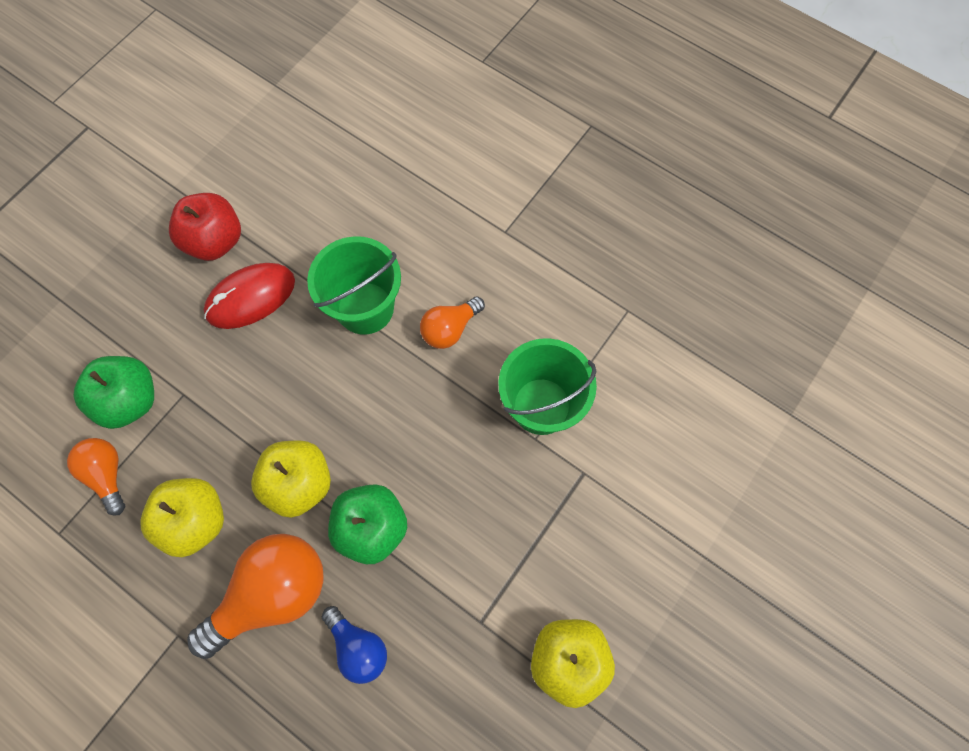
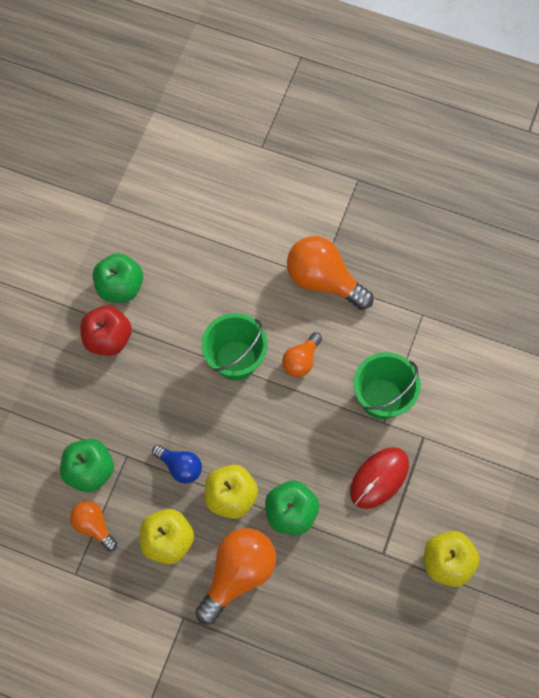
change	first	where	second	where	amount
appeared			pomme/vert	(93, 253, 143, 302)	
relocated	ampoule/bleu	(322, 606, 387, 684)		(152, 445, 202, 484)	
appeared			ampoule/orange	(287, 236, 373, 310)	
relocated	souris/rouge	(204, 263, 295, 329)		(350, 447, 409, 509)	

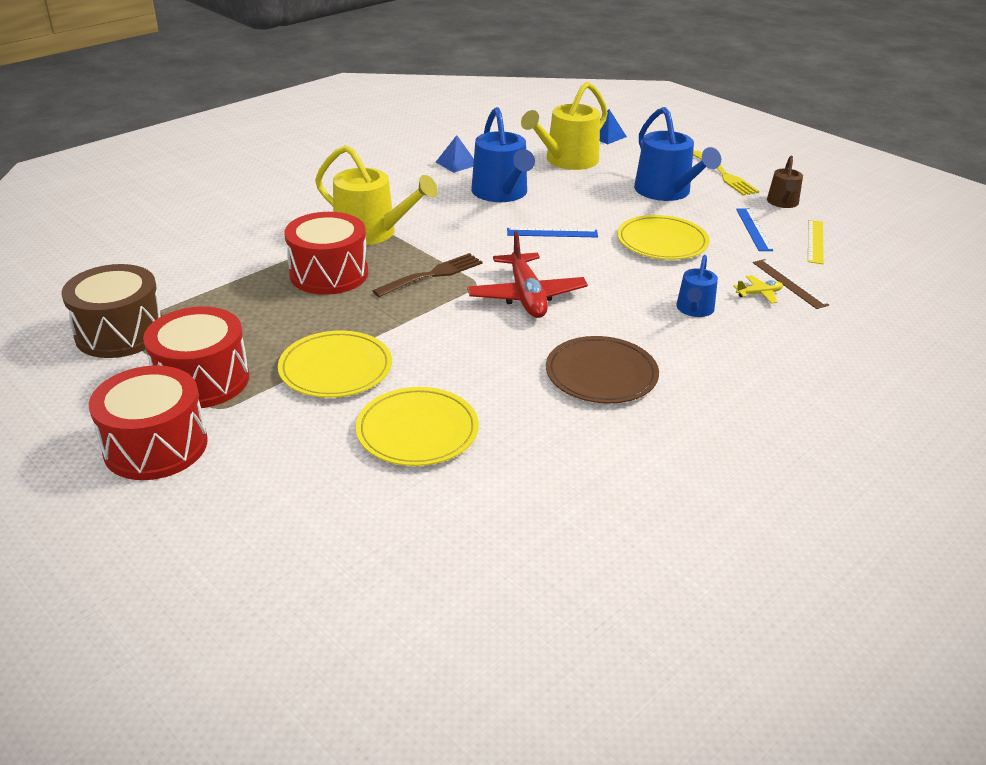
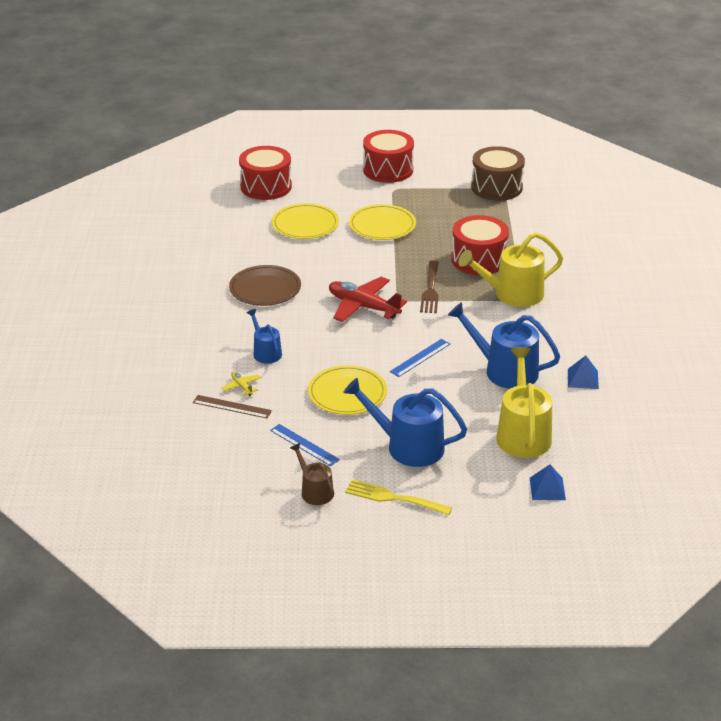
change	first	where	second	where	amount
spun	avion/jaune	(733, 275, 783, 303)		(222, 371, 261, 396)	120 degrees clockwise
relocated	tambour/rouge	(143, 307, 249, 408)		(239, 146, 292, 200)	
missing	règle/jaune	(808, 220, 824, 264)			

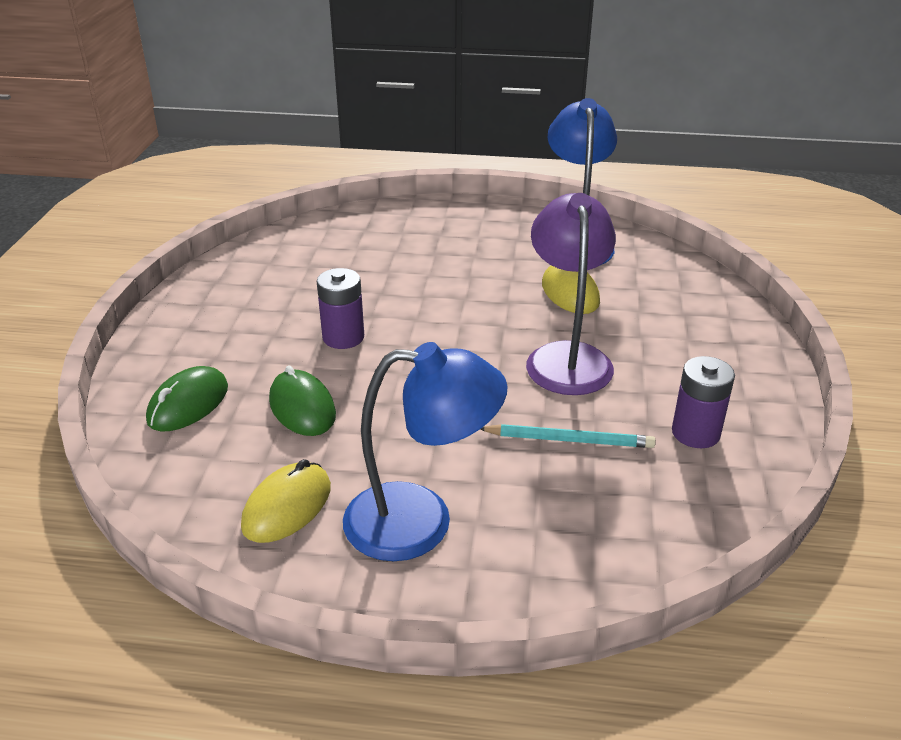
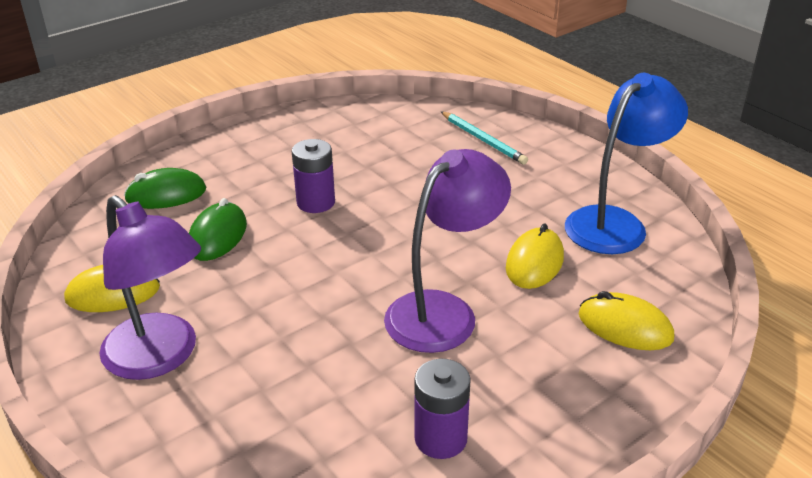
change	first	where	second	where	amount
colour	lampe/bleu	(343, 342, 508, 561)	lampe/violet	(99, 195, 201, 380)	
relocated	crayon/turquoise	(480, 424, 656, 448)		(441, 111, 528, 165)	
appeared			souris/jaune	(579, 291, 674, 350)	

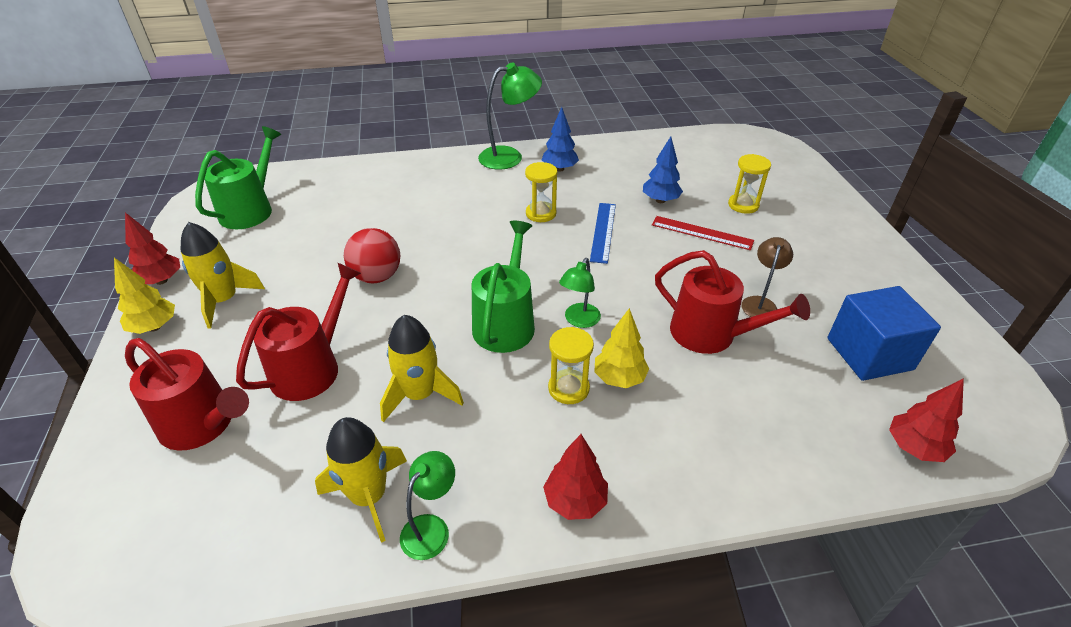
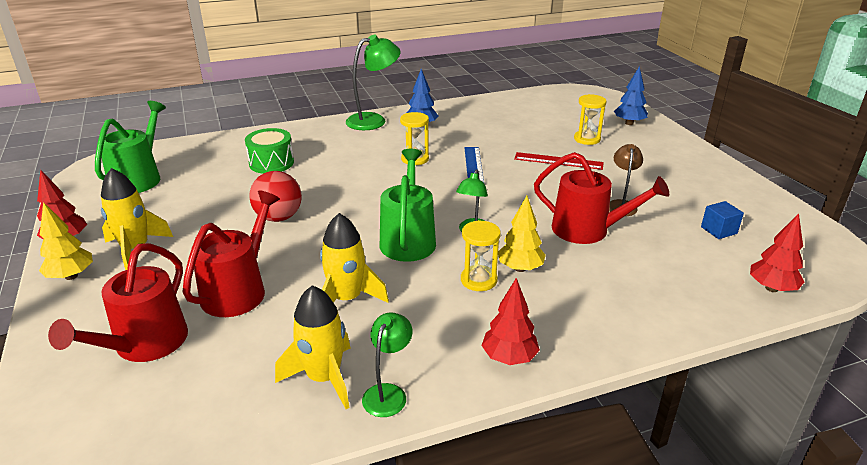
change	first	where	second	where	amount
spun	arrosoir/rouge	(125, 338, 249, 451)		(48, 243, 188, 362)	90 degrees clockwise
appeared			tambour/vert	(245, 128, 294, 174)	
relocated	arbre/bleu	(643, 136, 683, 203)		(614, 66, 648, 125)	
size	cube/bleu	(827, 286, 941, 381)		(701, 201, 744, 239)	x0.49

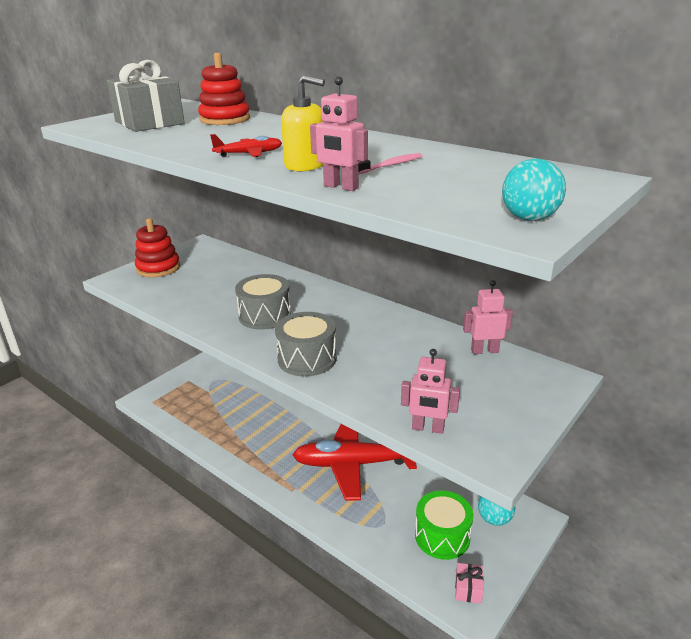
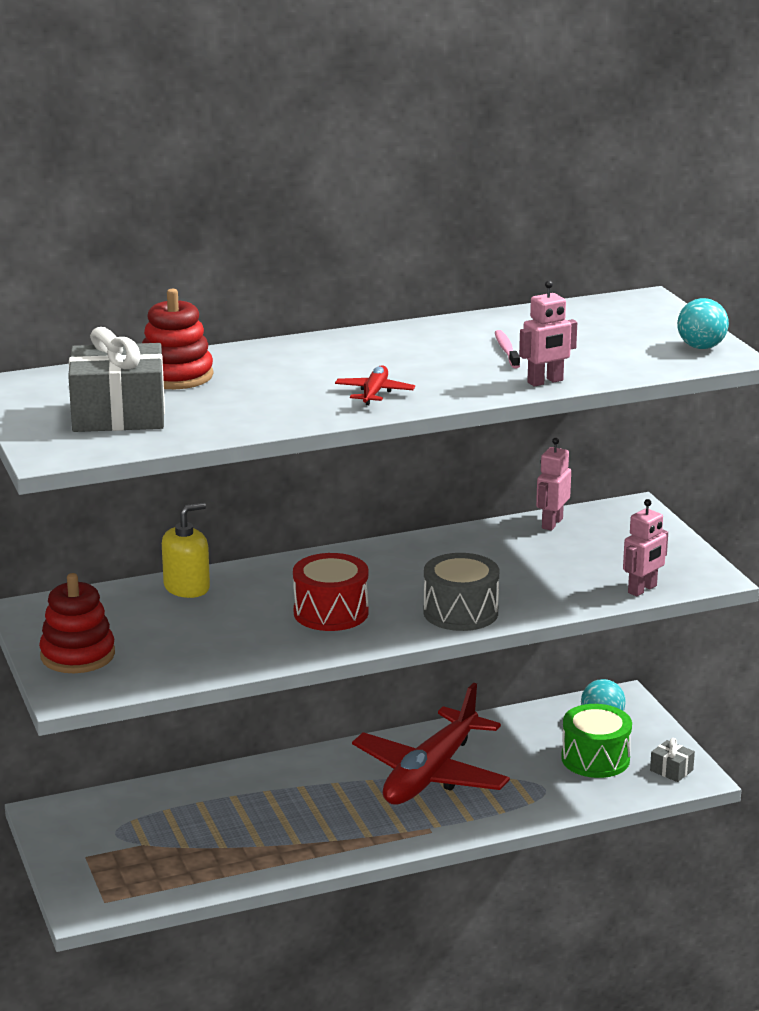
change	first	where	second	where	amount
relocated	distributeur de savon/jaune	(281, 75, 325, 171)		(162, 502, 210, 598)	
colour	tambour/gris	(235, 274, 291, 330)	tambour/rouge	(293, 553, 369, 631)	
colour	cadeau/rose	(455, 563, 483, 604)	cadeau/gris	(650, 738, 695, 782)	

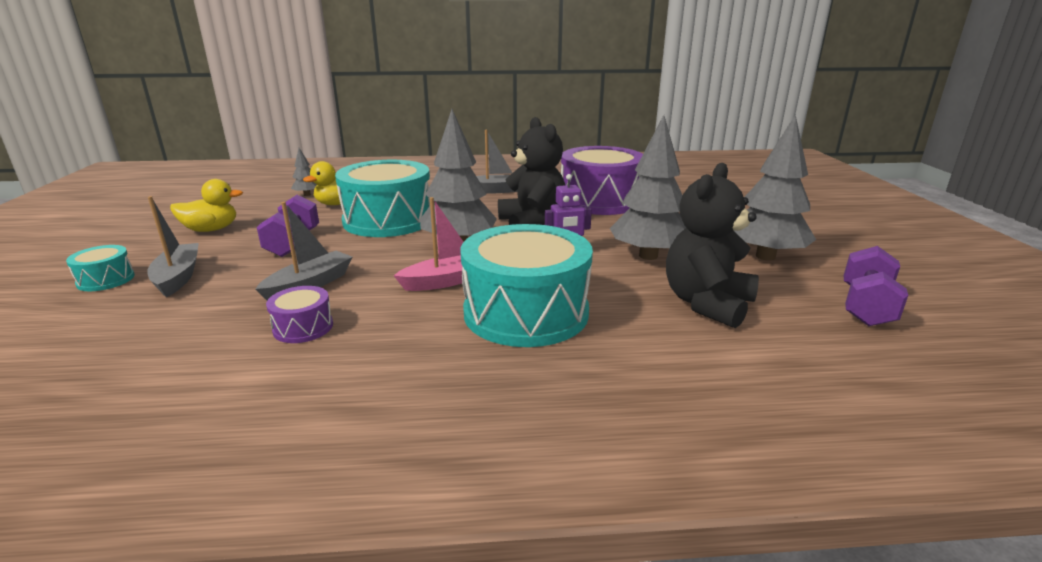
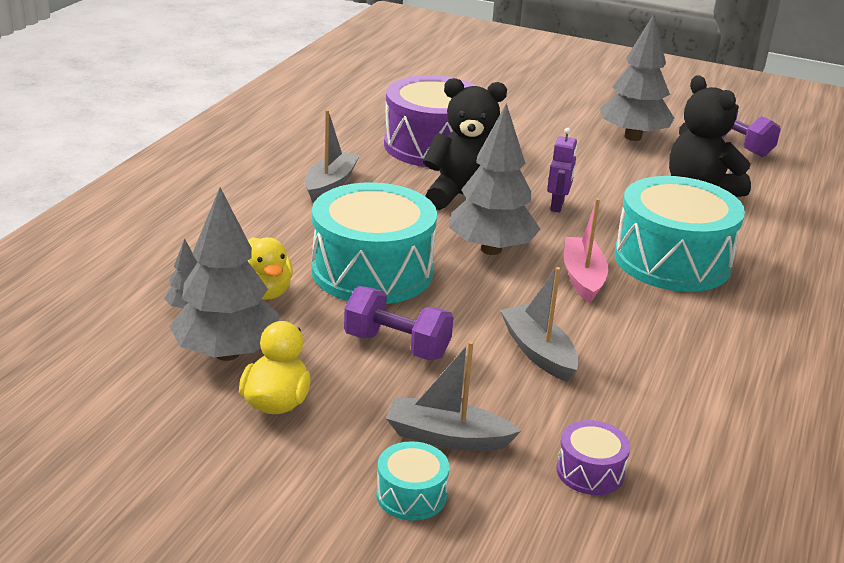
change	first	where	second	where	amount
relocated	arbre/gris	(610, 115, 686, 260)		(169, 188, 279, 361)	
relocated	tambour/violet	(266, 286, 333, 343)		(556, 420, 630, 495)	

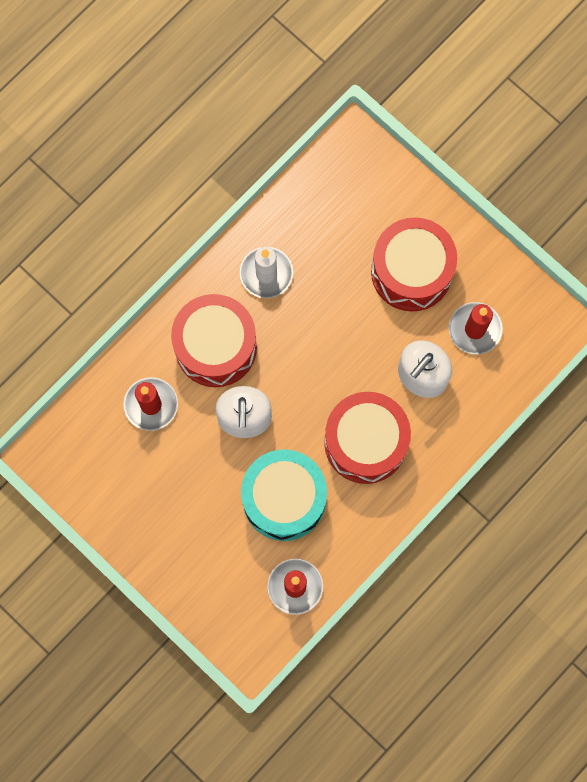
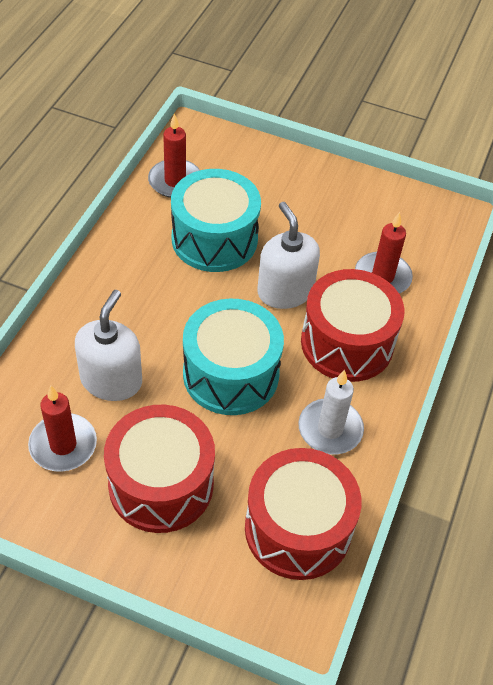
change	first	where	second	where	amount
appeared			tambour/turquoise	(183, 299, 284, 415)	
relocated	tambour/rouge	(324, 392, 411, 484)		(245, 448, 361, 580)	

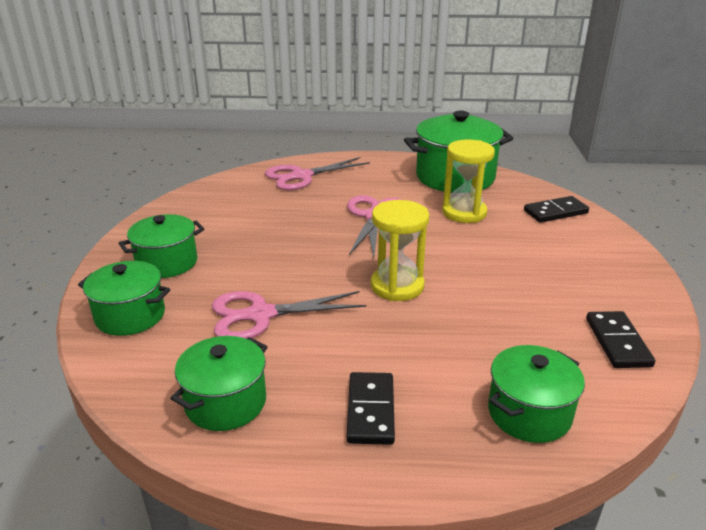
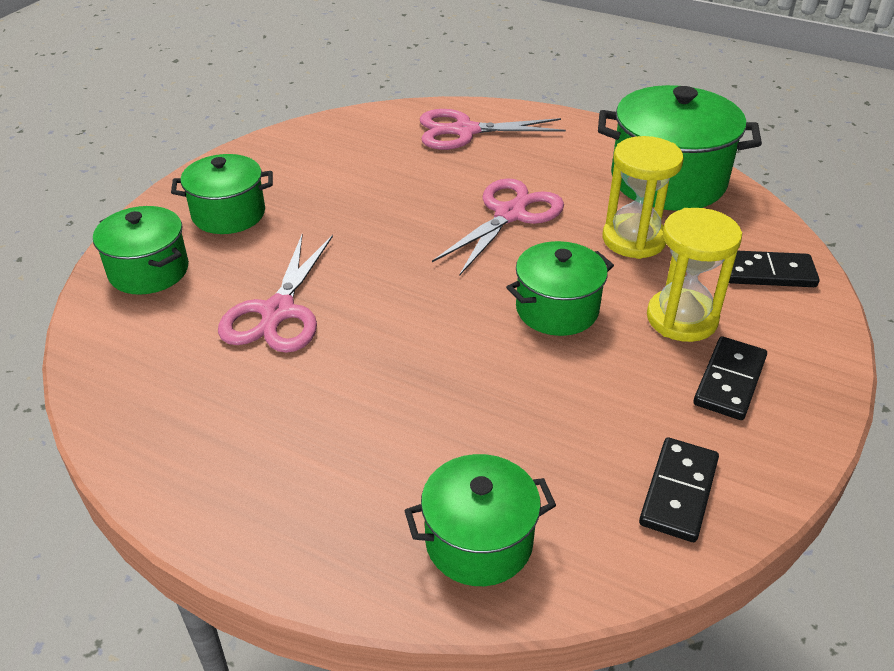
change	first	where	second	where	amount
spun	ciseaux/rose	(212, 291, 366, 339)		(218, 234, 333, 353)	90 degrees counterclockwise
relocated	marmite/vert	(170, 336, 268, 431)		(506, 241, 614, 336)	
relocated	sablier/jaune	(371, 200, 429, 301)		(647, 208, 742, 342)	
relocated	domino/noir	(347, 372, 395, 445)		(693, 337, 767, 420)	

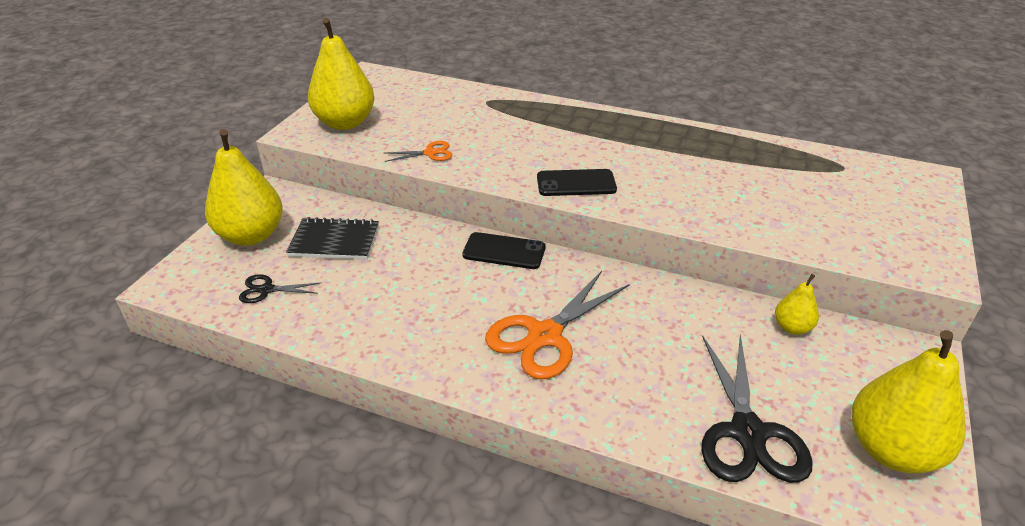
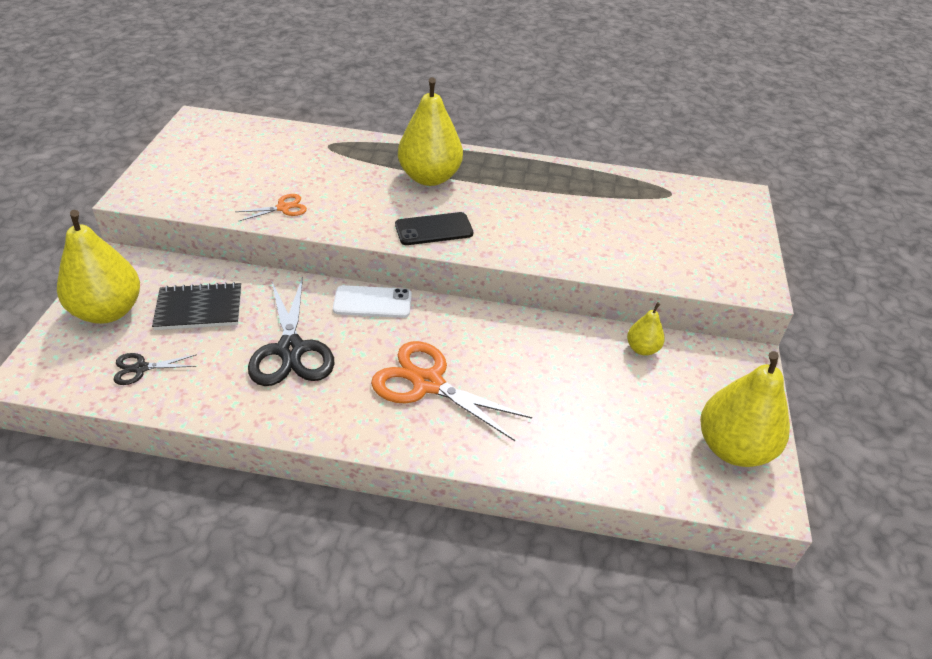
change	first	where	second	where	amount
relocated	ciseaux/noir	(701, 334, 813, 483)		(248, 277, 334, 386)	
colour	téléphone/noir	(462, 232, 546, 269)	téléphone/blanc	(333, 285, 412, 318)	
spun	ciseaux/orange	(485, 271, 630, 380)		(371, 341, 532, 441)	90 degrees clockwise
relocated	poire/jaune	(308, 18, 375, 130)		(398, 77, 463, 186)	

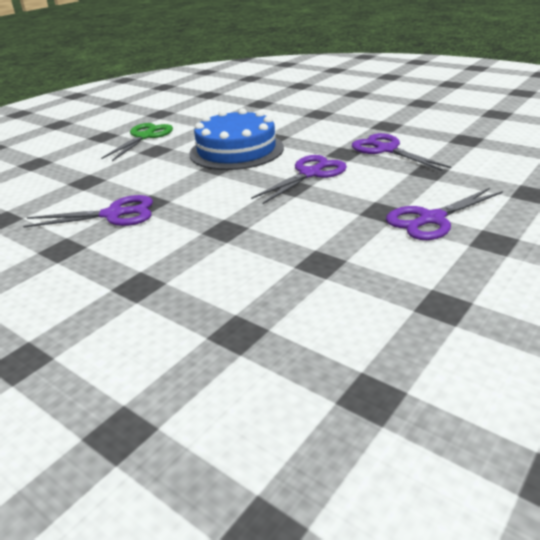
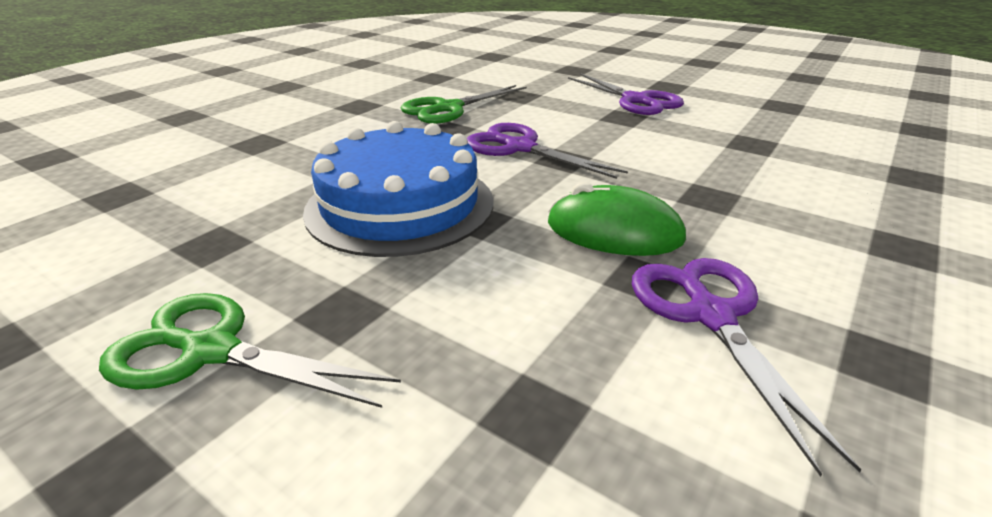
change	first	where	second	where	amount
colour	ciseaux/violet	(352, 133, 451, 171)	ciseaux/vert	(401, 85, 527, 124)	
appeared			souris/vert	(548, 182, 686, 256)	

